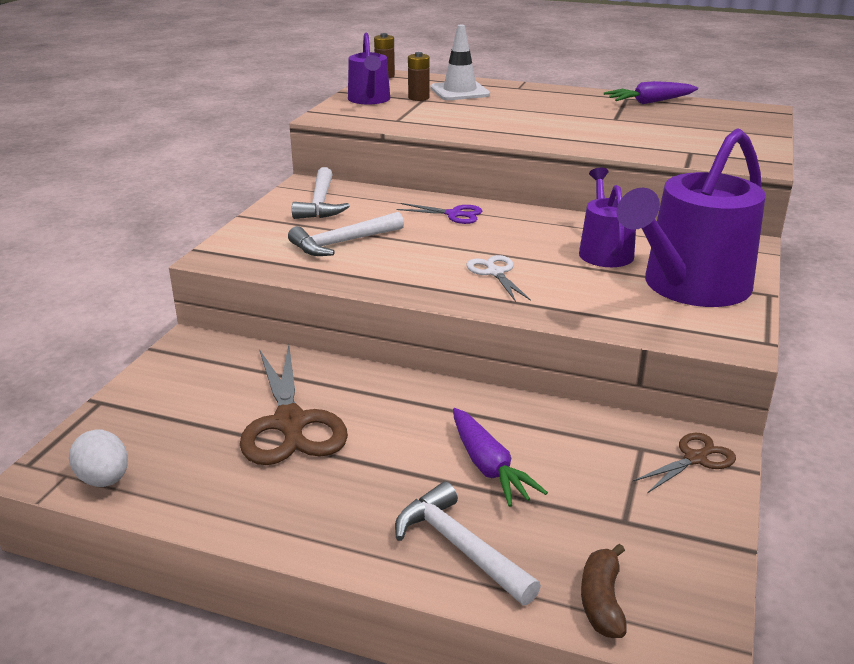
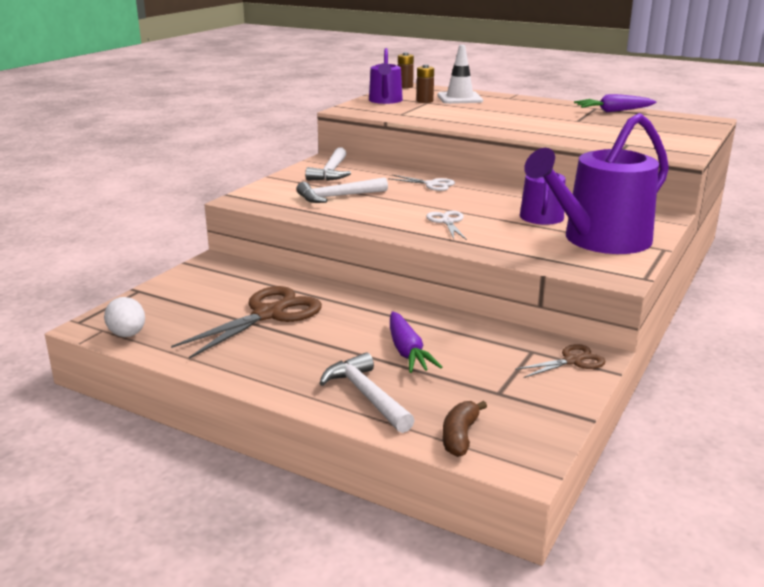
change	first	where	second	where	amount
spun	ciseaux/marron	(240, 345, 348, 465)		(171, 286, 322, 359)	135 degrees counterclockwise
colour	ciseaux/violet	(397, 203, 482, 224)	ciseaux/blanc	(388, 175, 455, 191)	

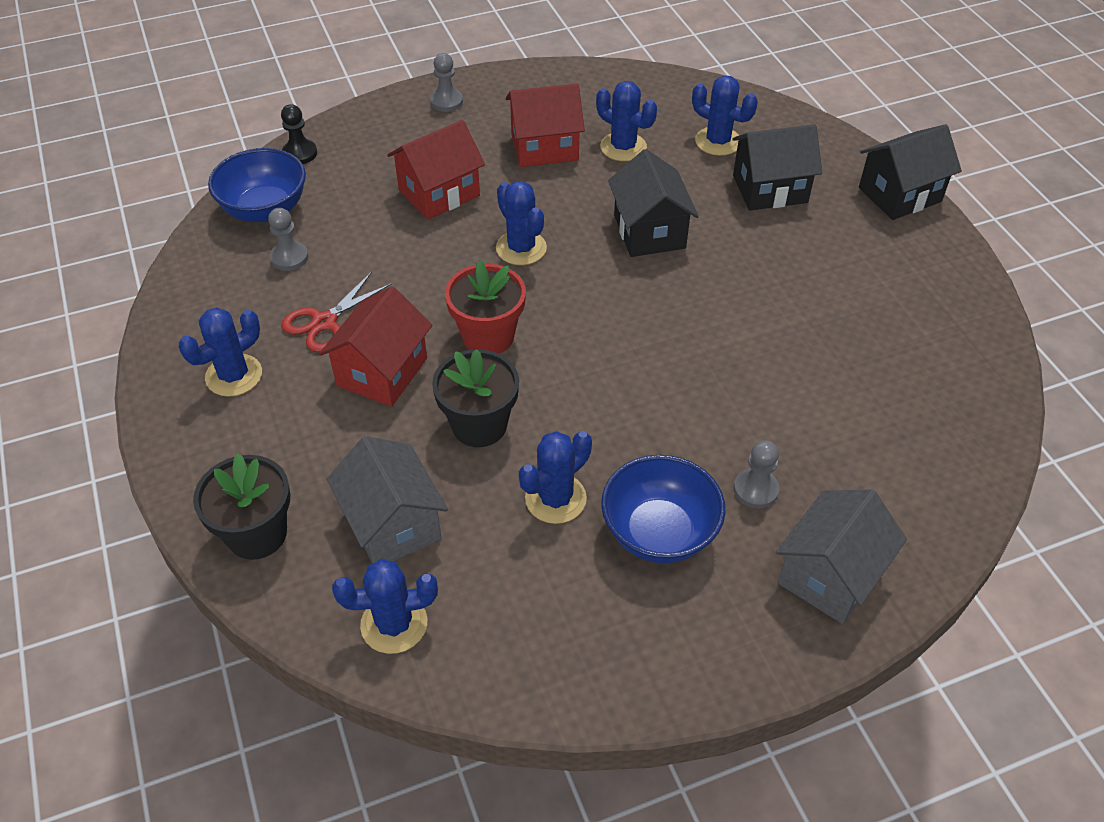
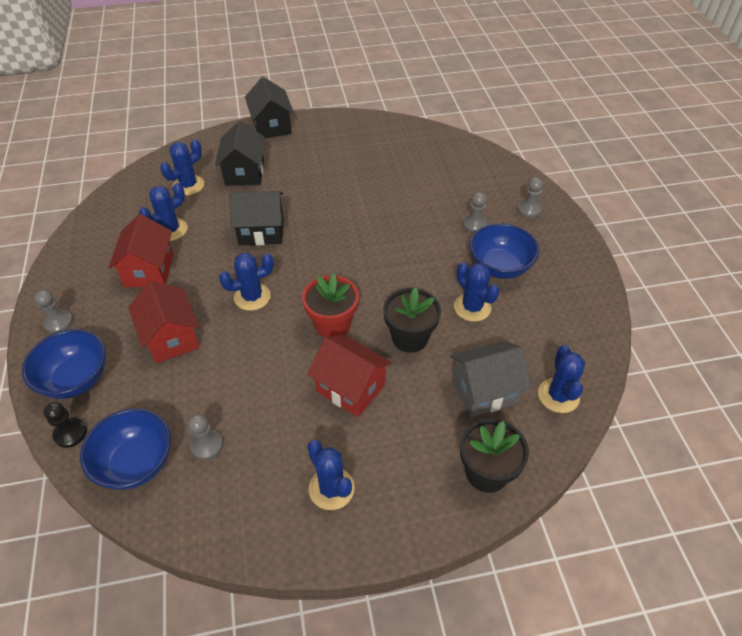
change	first	where	second	where	amount
appeared			bol/bleu	(22, 329, 106, 399)	
exchanged	maison/gris	(776, 490, 907, 624)	pion/gris	(517, 177, 543, 218)	
missing	ciseaux/rouge	(281, 272, 392, 352)			

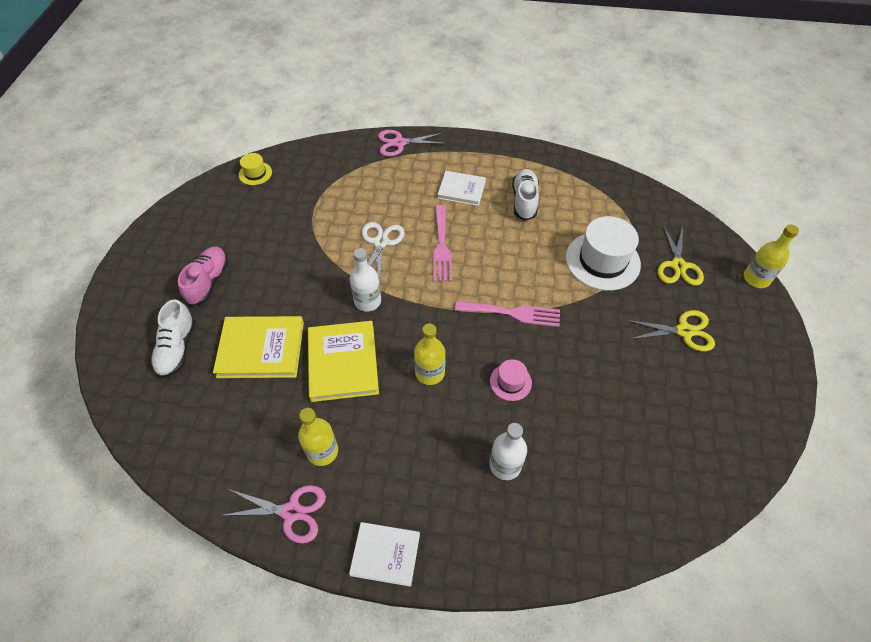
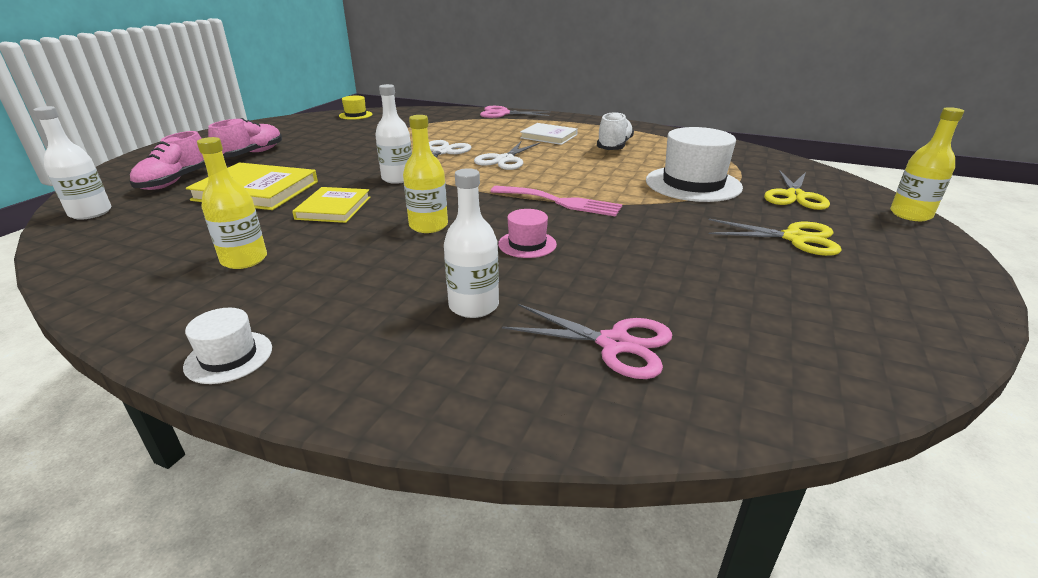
change	first	where	second	where	amount
appeared			bouteille/blanc	(33, 106, 112, 220)	
colour	chaussure/blanc	(151, 299, 195, 378)	chaussure/rose	(130, 131, 206, 190)	
exchanged	livre/blanc	(349, 522, 420, 587)	chapeau/blanc	(183, 308, 272, 384)	
size	livre/jaune	(308, 321, 379, 402)		(292, 187, 370, 223)	x0.64
exchanged	fourchette/rose	(433, 205, 452, 282)	ciseaux/blanc	(474, 141, 540, 170)	
relocated	ciseaux/rose	(220, 485, 326, 543)		(502, 304, 672, 379)	

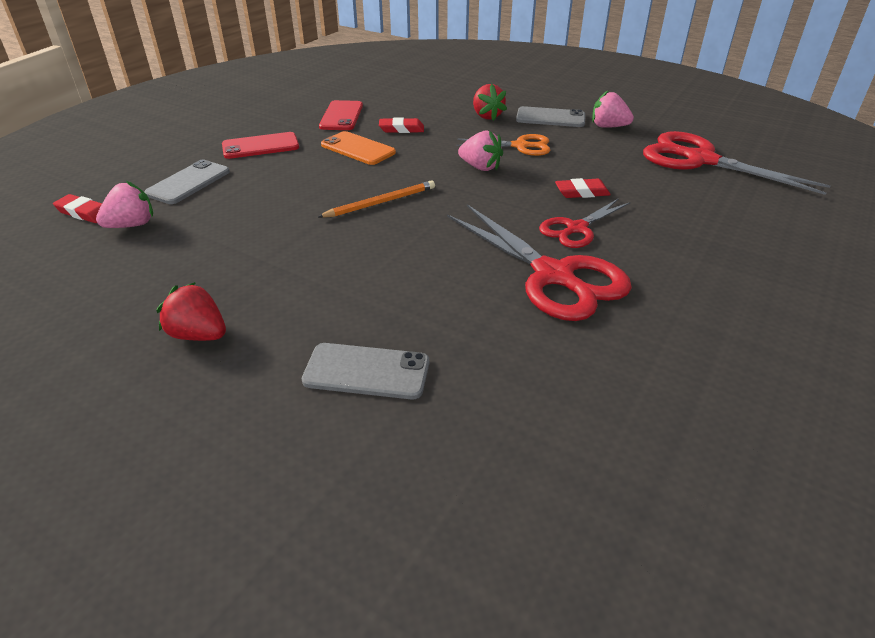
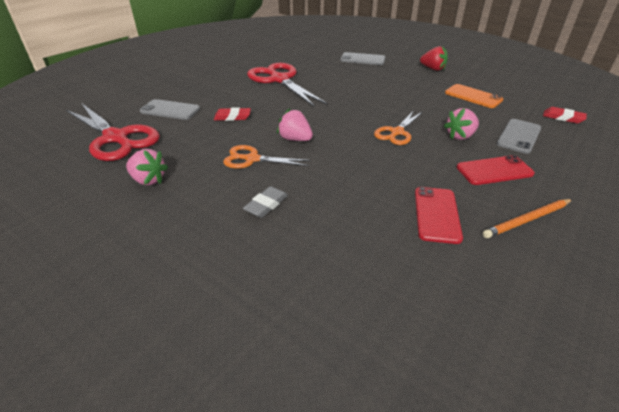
change	first	where	second	where	amount
relocated	téléphone/gris	(516, 106, 585, 127)		(140, 99, 200, 120)	
exchanged	fraise/rouge	(473, 83, 507, 121)	gomme/gris	(243, 186, 288, 218)	
appeared			ciseaux/orange	(374, 110, 422, 145)	
relocated	fraise/rose	(96, 181, 153, 228)		(444, 108, 479, 140)	
relocated	téléphone/orange	(321, 131, 396, 165)		(445, 84, 503, 108)	
relocated	crayon/orange	(318, 180, 435, 218)		(482, 199, 572, 238)	
missing	gomme/rouge	(379, 118, 424, 133)			
missing	ciseaux/rouge	(539, 198, 631, 248)			

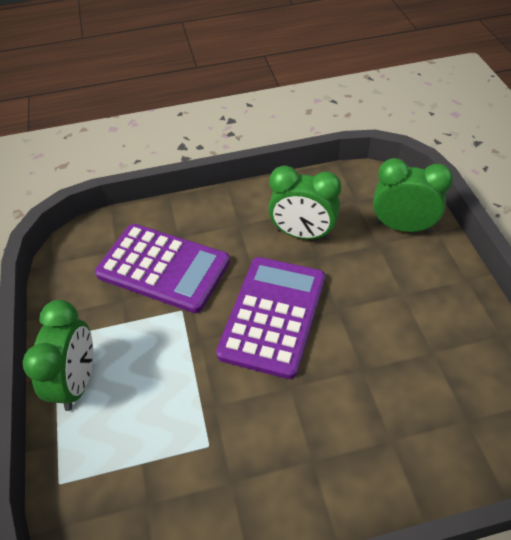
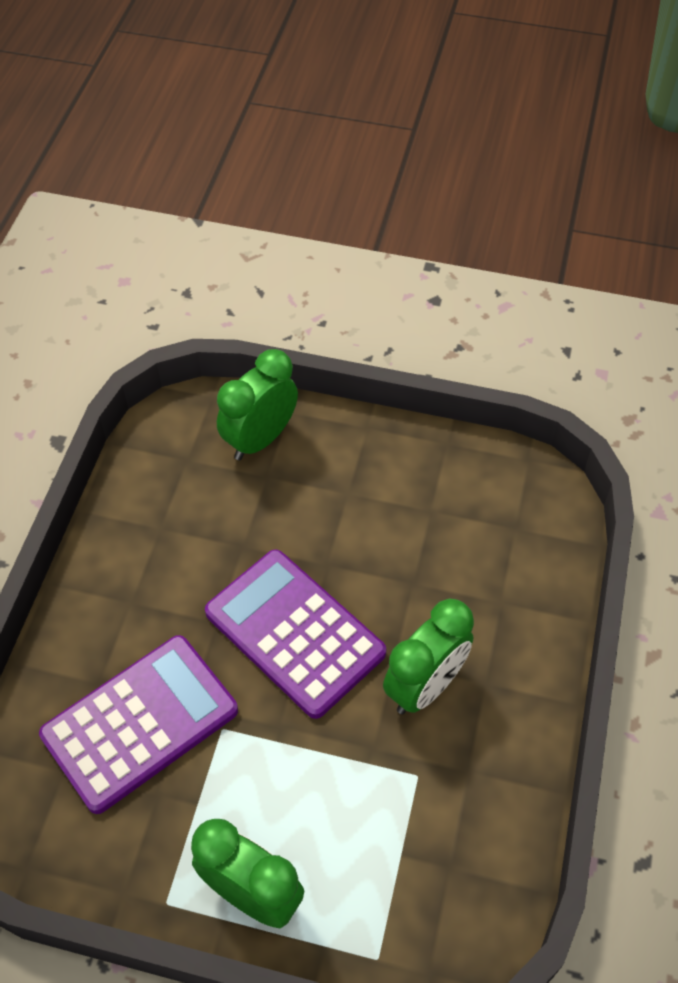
change	first	where	second	where	amount
relocated	réveil/vert	(268, 165, 341, 240)		(383, 598, 474, 714)	

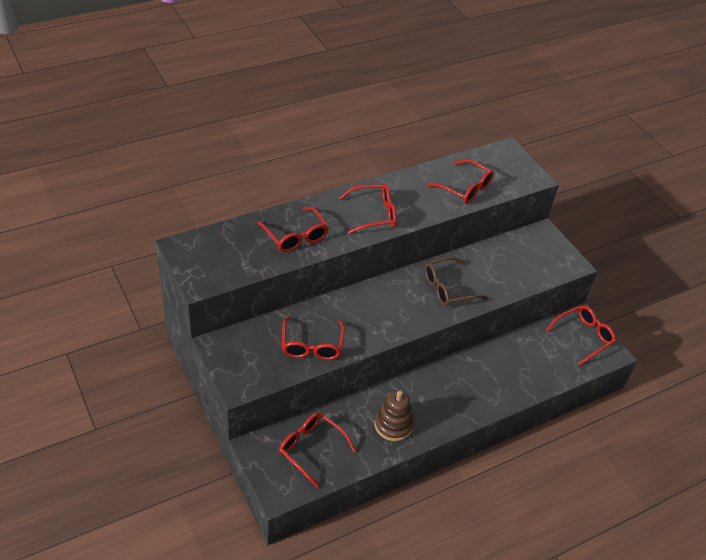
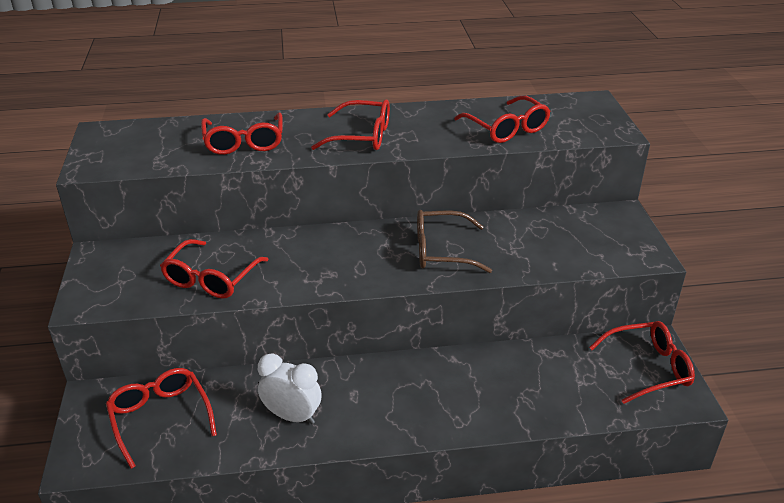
change	first	where	second	where	amount
exchanged	jouet à empiler/marron	(375, 390, 414, 441)	réveil/blanc	(258, 353, 322, 424)	

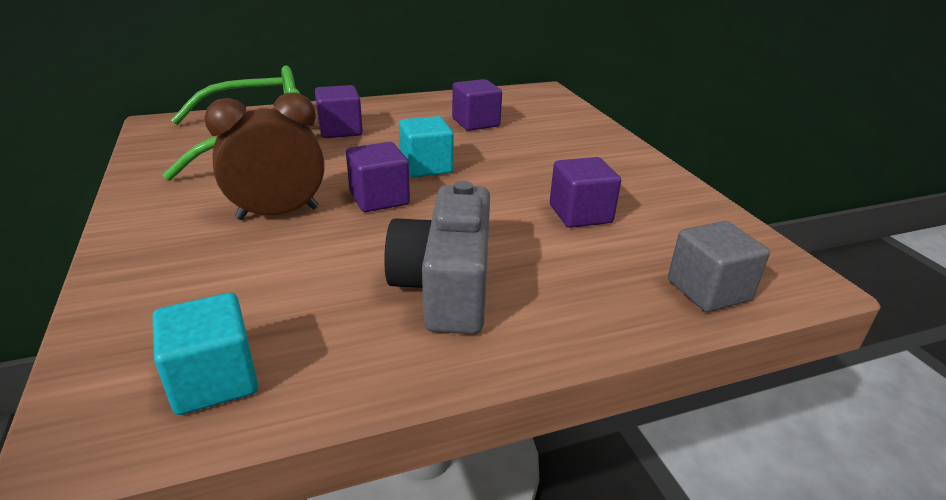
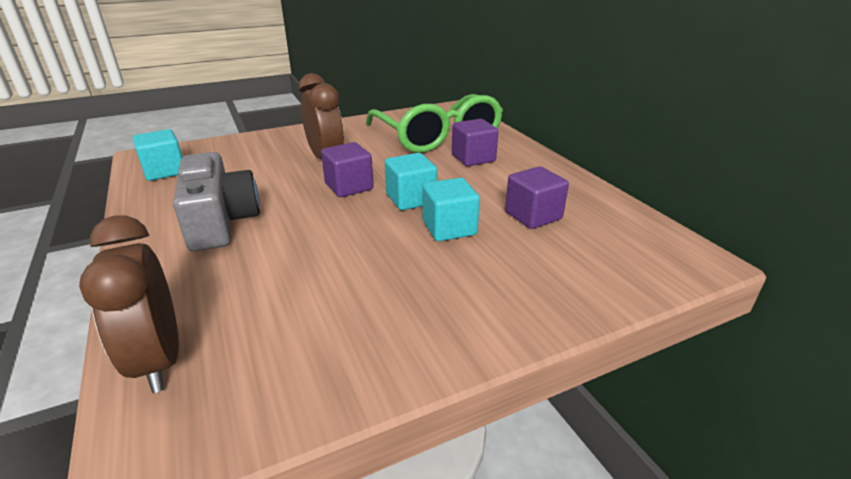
change	first	where	second	where	amount
exchanged	cube/gris	(668, 221, 770, 312)	réveil/marron	(79, 215, 179, 393)	
spun	appareil photo/gris	(384, 181, 490, 334)		(173, 152, 260, 251)	75 degrees clockwise
appeared			cube/turquoise	(423, 178, 480, 241)	
missing	cube/violet	(550, 157, 621, 228)			

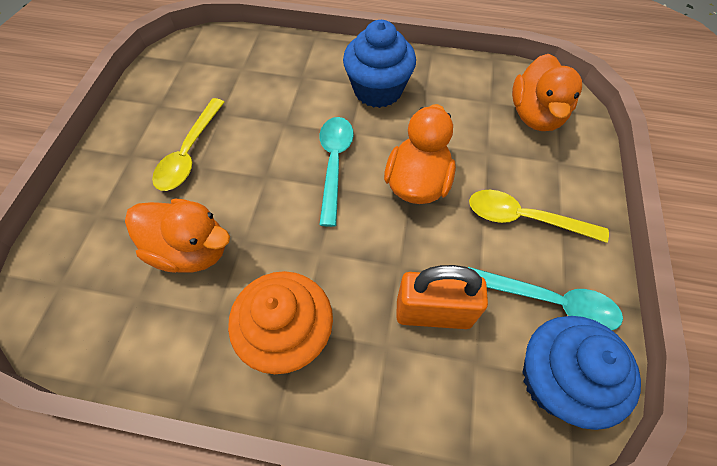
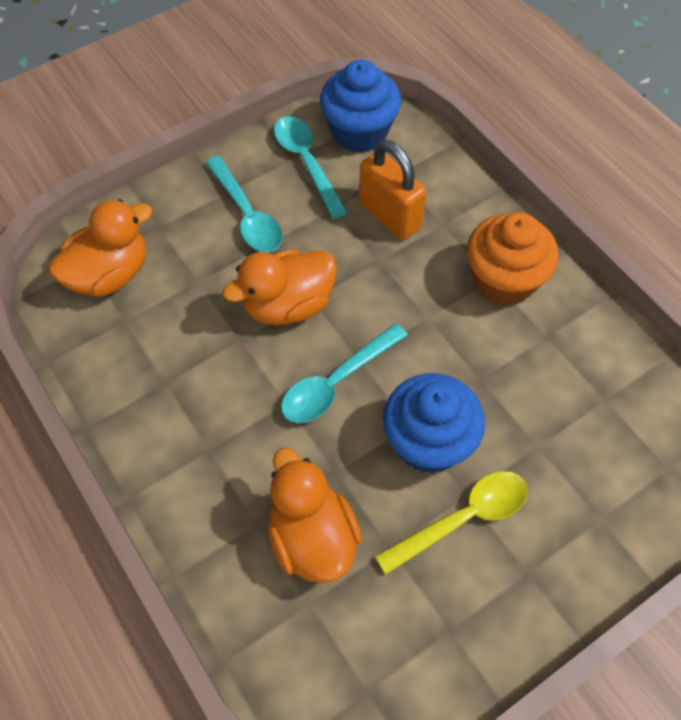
change	first	where	second	where	amount
colour	cuillère/jaune	(469, 190, 609, 243)	cuillère/turquoise	(206, 156, 283, 252)	
relocated	canard/orange	(125, 199, 230, 273)		(267, 448, 362, 583)	
relocated	muffin/bleu	(343, 20, 416, 108)		(383, 373, 485, 473)	

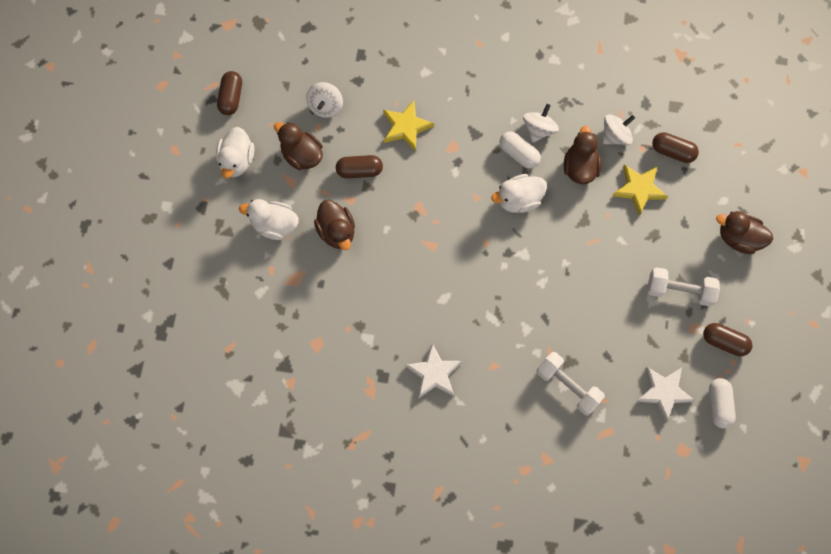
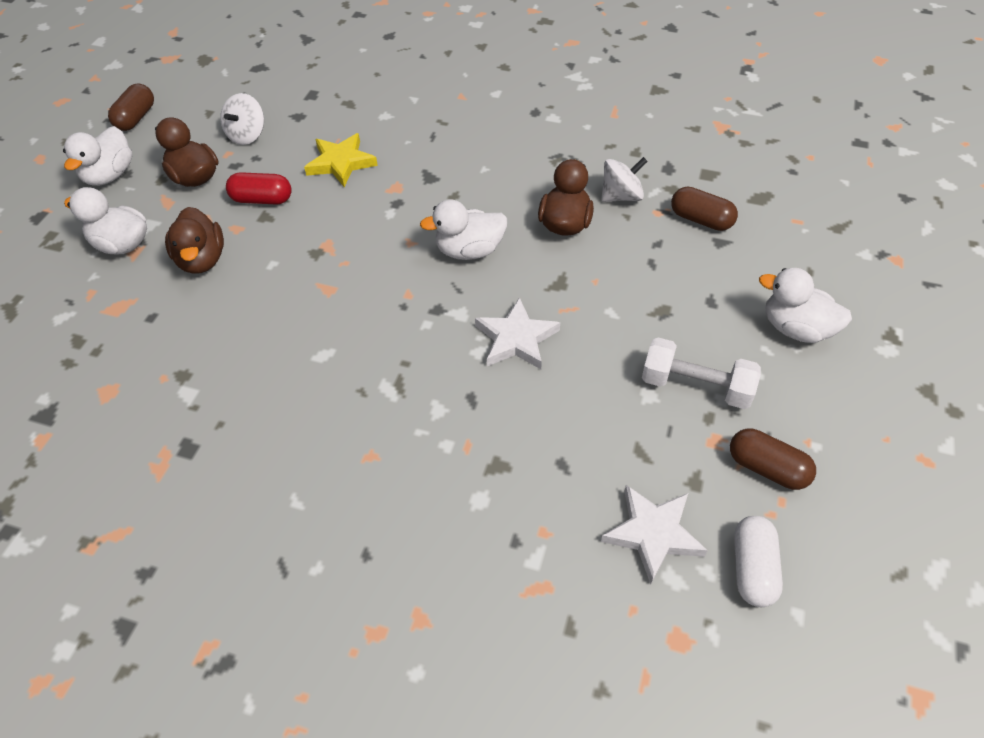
change	first	where	second	where	amount
colour	gélule/marron	(336, 155, 383, 178)	gélule/rouge	(226, 172, 292, 205)	
relocated	étoile/blanc	(406, 343, 462, 398)		(475, 297, 560, 369)	
colour	canard/marron	(716, 211, 773, 254)	canard/blanc	(759, 268, 852, 343)	
missing	gélule/blanc	(499, 131, 541, 169)			
missing	toupie/blanc	(523, 104, 559, 142)			
missing	haltère/blanc	(536, 352, 605, 416)			
missing	étoile/jaune	(613, 164, 668, 216)			

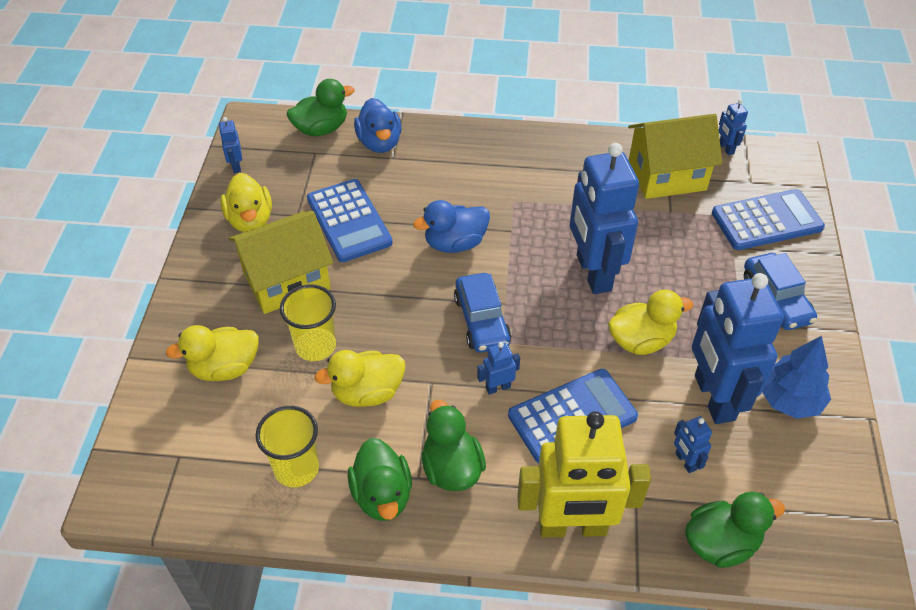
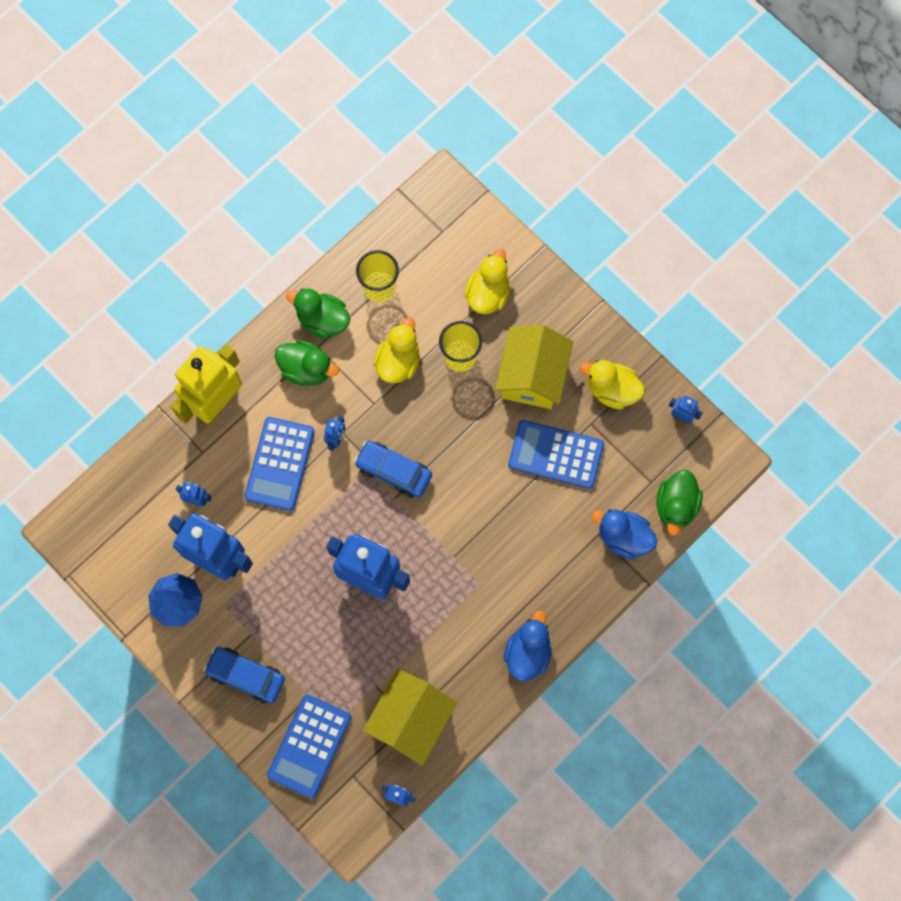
change	first	where	second	where	amount
relocated	canard/bleu	(413, 200, 490, 253)		(504, 611, 552, 681)	
missing	canard/jaune	(608, 289, 693, 355)			
missing	canard/vert	(685, 492, 785, 568)			

